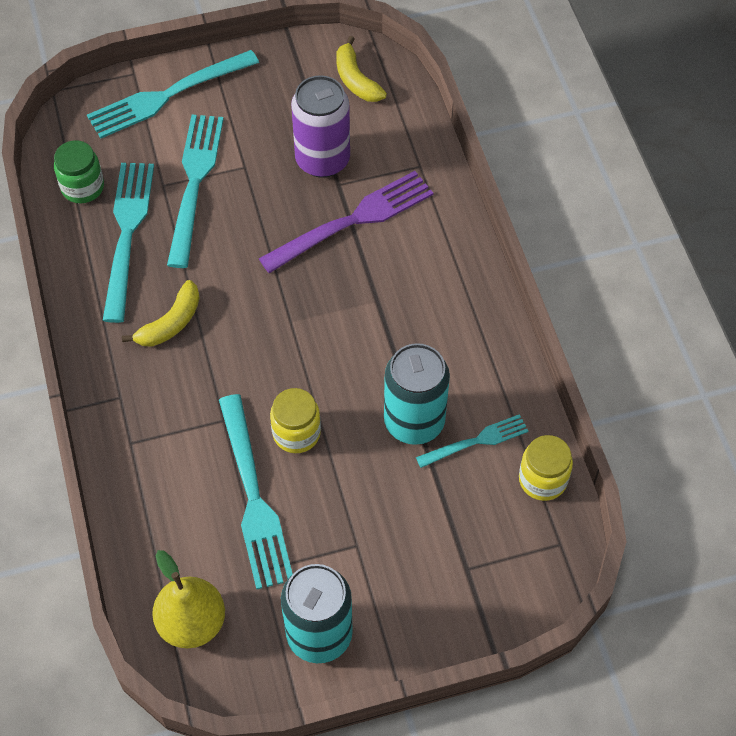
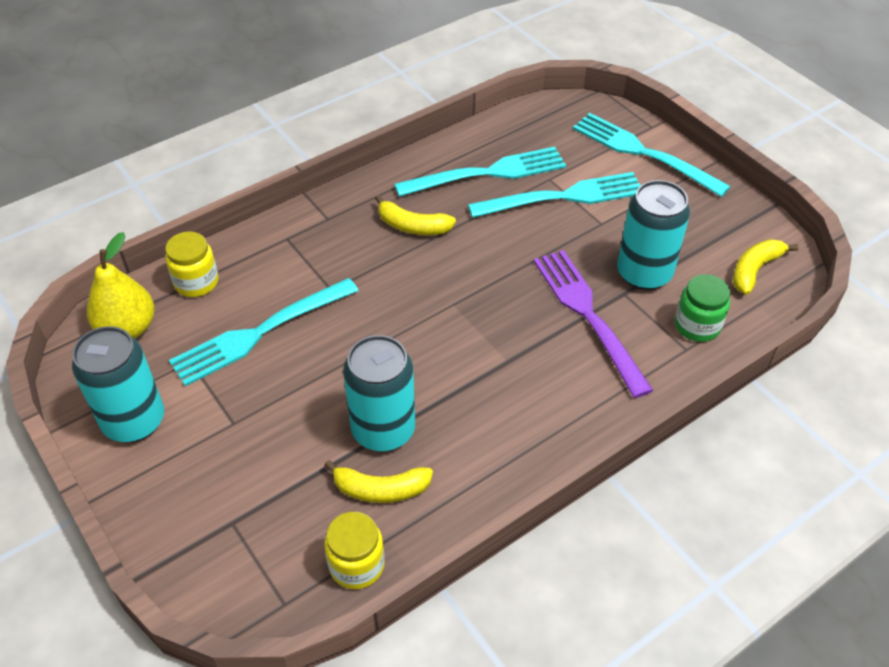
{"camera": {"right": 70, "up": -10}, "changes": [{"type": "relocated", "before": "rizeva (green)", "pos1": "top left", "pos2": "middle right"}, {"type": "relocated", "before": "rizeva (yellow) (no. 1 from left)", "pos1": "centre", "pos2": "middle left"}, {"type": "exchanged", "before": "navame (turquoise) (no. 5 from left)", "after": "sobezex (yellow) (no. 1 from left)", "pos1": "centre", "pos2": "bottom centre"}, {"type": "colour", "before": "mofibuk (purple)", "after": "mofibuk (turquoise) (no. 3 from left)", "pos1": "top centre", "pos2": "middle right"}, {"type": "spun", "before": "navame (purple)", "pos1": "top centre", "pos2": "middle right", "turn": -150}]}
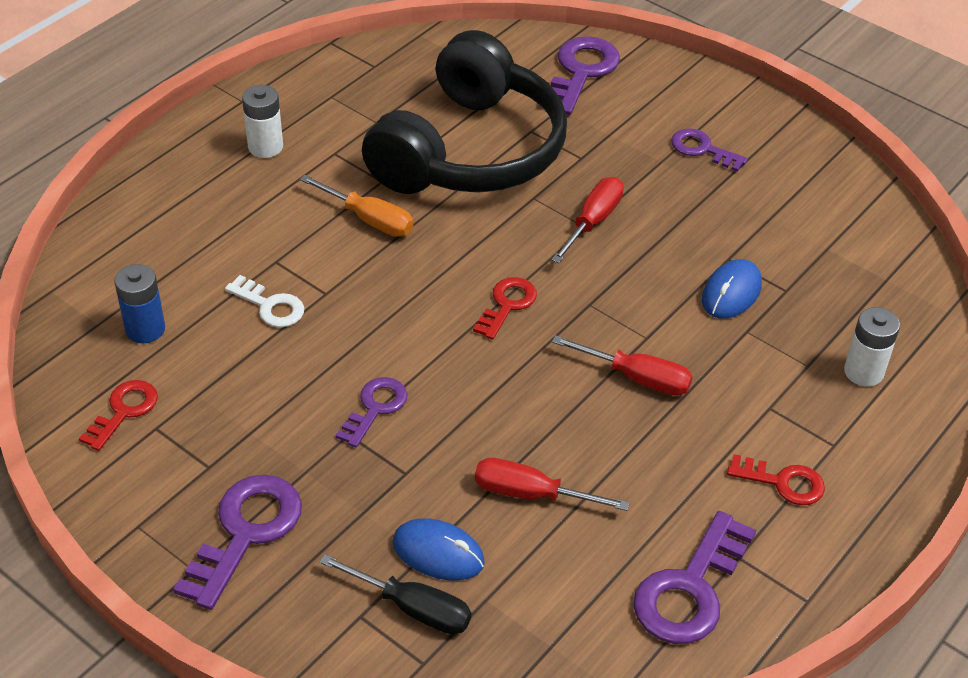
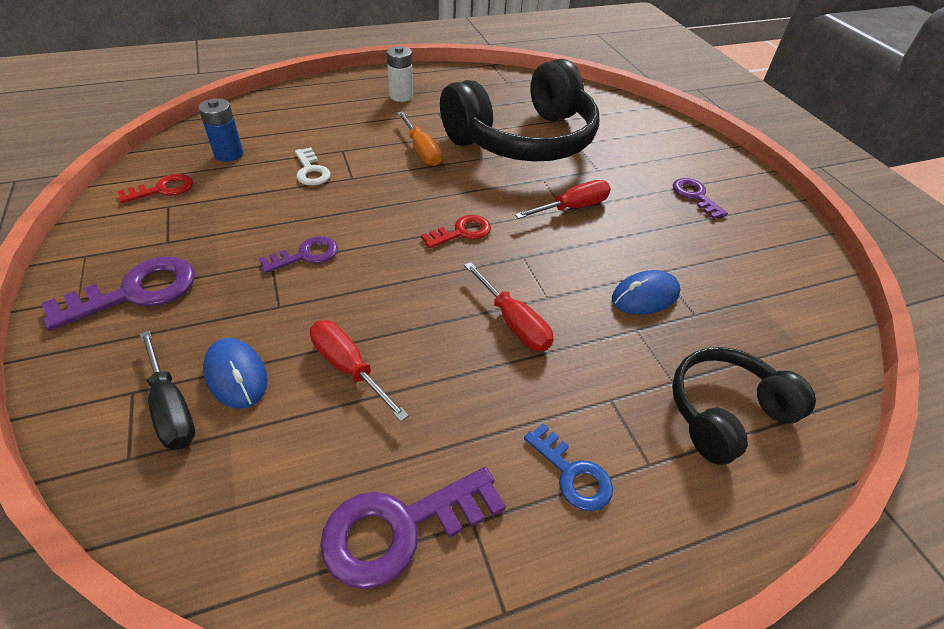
{"camera": {"right": 30, "up": 0}, "changes": [{"type": "missing", "before": "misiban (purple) (no. 3 from left)", "pos1": "top centre"}, {"type": "exchanged", "before": "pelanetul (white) (no. 2 from left)", "after": "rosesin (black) (no. 2 from left)", "pos1": "middle right", "pos2": "middle right"}, {"type": "colour", "before": "misiban (red) (no. 3 from left)", "after": "misiban (blue)", "pos1": "bottom right", "pos2": "bottom centre"}]}
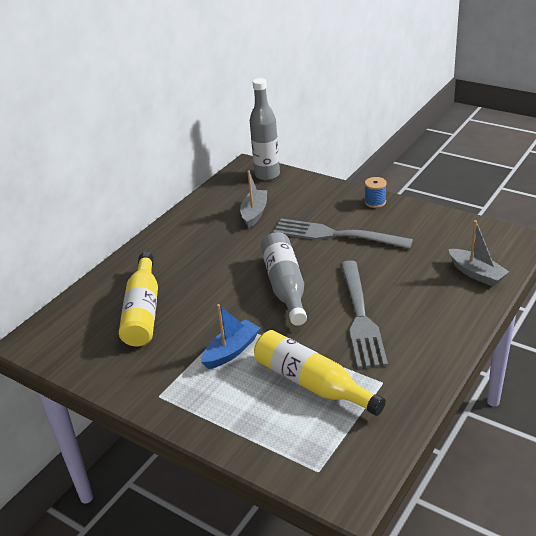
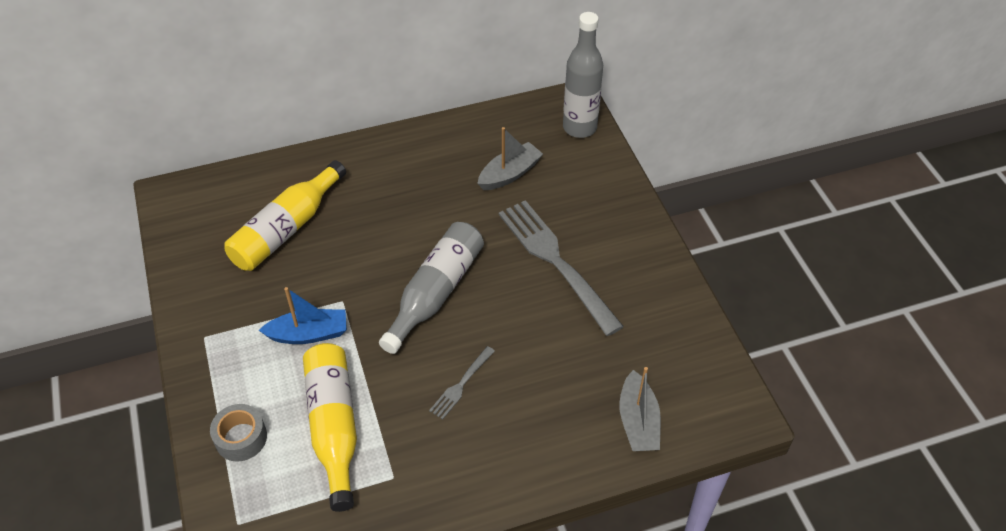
{"camera": {"right": 35, "up": 15}, "changes": [{"type": "missing", "before": "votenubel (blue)", "pos1": "middle right"}, {"type": "appeared", "after": "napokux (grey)", "pos2": "bottom left"}, {"type": "size", "before": "navame (grey) (no. 2 from left in the first image)", "pos1": "middle right", "pos2": "bottom centre", "scale": 0.46}]}
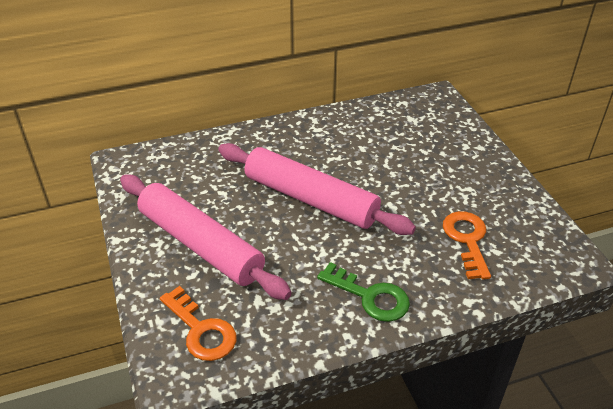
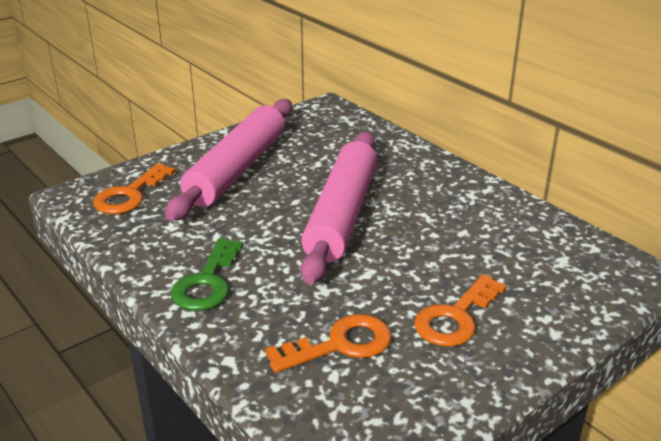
{"camera": {"right": 70, "up": -10}, "changes": [{"type": "appeared", "after": "misiban (orange) (no. 3 from left)", "pos2": "bottom right"}]}
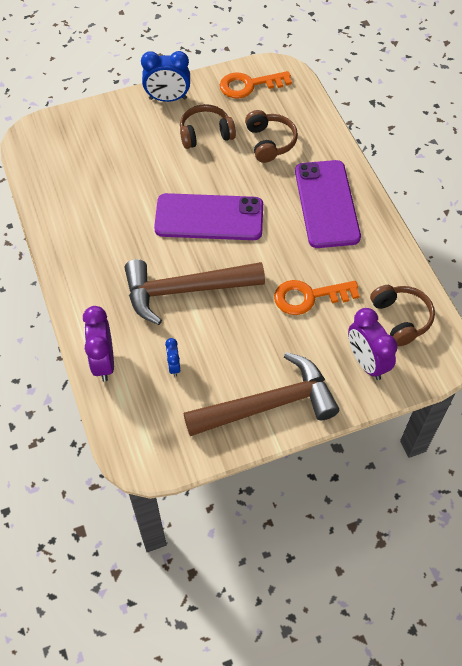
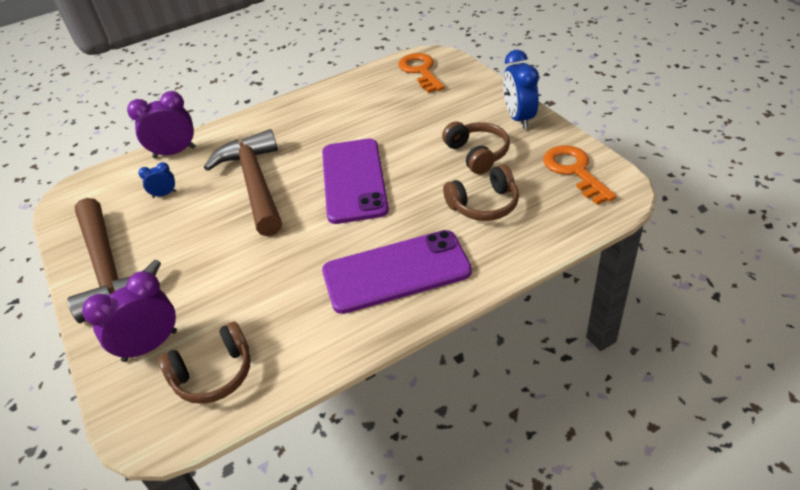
{"camera": {"right": 85, "up": -15}, "changes": [{"type": "relocated", "before": "misiban (orange) (no. 2 from left in the first image)", "after": "misiban (orange) (no. 1 from left)", "pos1": "middle right", "pos2": "top centre"}]}
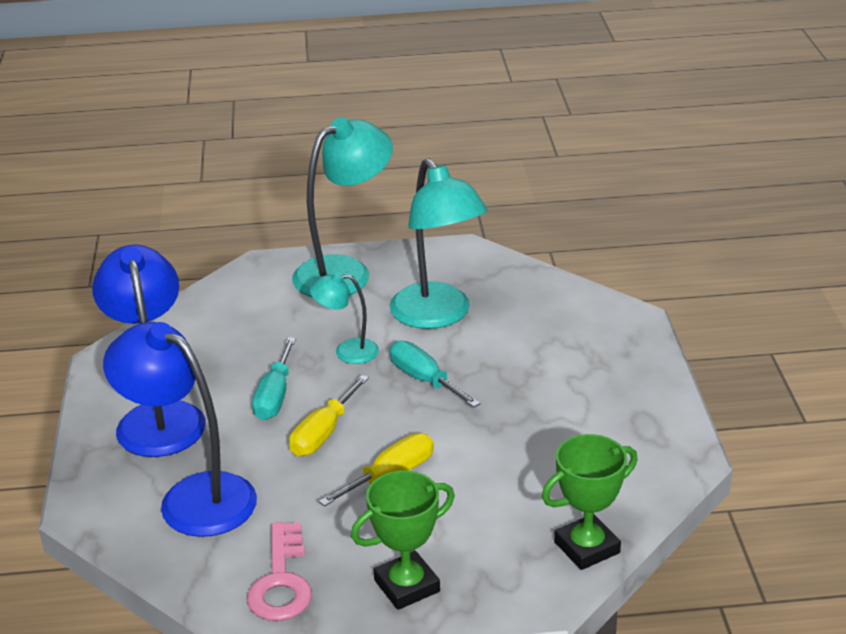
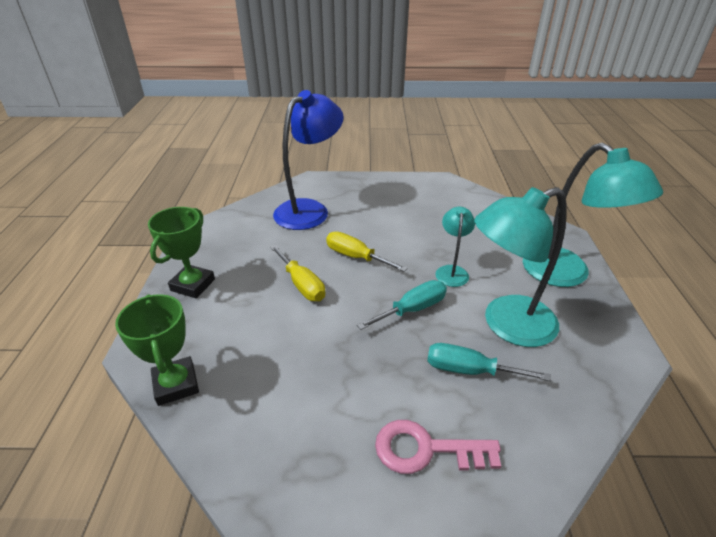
{"camera": {"right": 95, "up": 5}, "changes": [{"type": "missing", "before": "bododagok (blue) (no. 1 from left)", "pos1": "middle left"}, {"type": "relocated", "before": "misiban (pink)", "pos1": "bottom left", "pos2": "bottom centre"}, {"type": "relocated", "before": "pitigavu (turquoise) (no. 1 from left in the first image)", "after": "pitigavu (turquoise) (no. 2 from left)", "pos1": "middle left", "pos2": "bottom right"}, {"type": "spun", "before": "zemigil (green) (no. 1 from left in the first image)", "pos1": "bottom centre", "pos2": "middle left", "turn": 45}]}
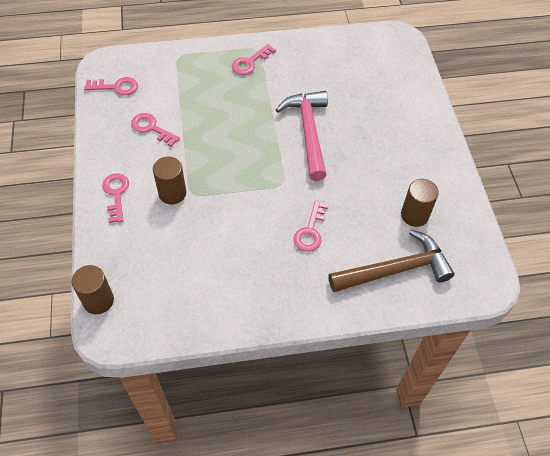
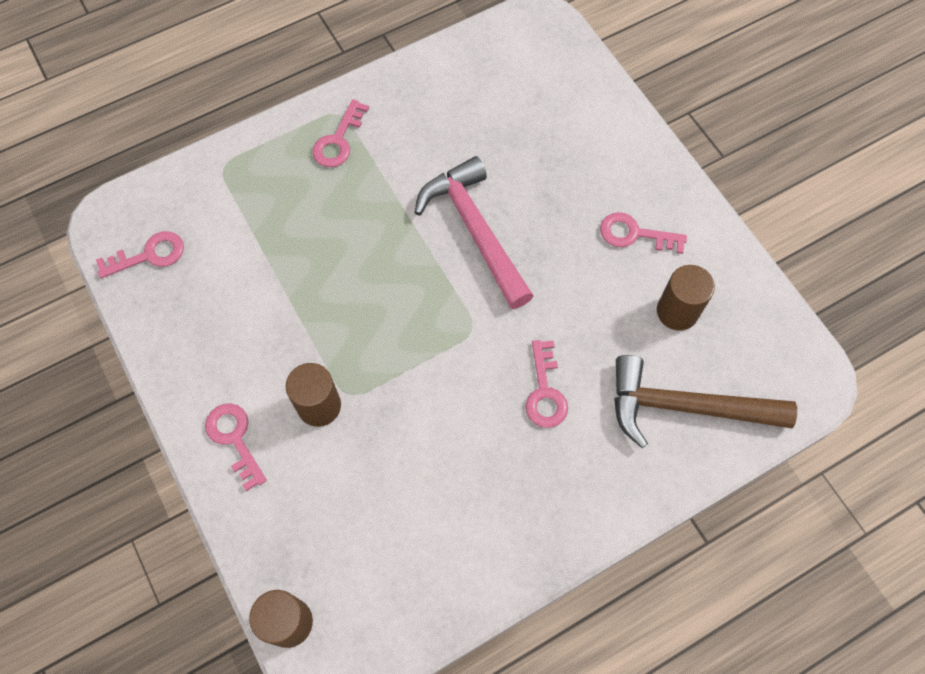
{"camera": {"right": -20, "up": 10}, "changes": [{"type": "relocated", "before": "misiban (pink) (no. 3 from left in the first image)", "after": "misiban (pink) (no. 5 from left)", "pos1": "top left", "pos2": "middle right"}, {"type": "spun", "before": "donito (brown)", "pos1": "middle right", "pos2": "middle right", "turn": -135}]}
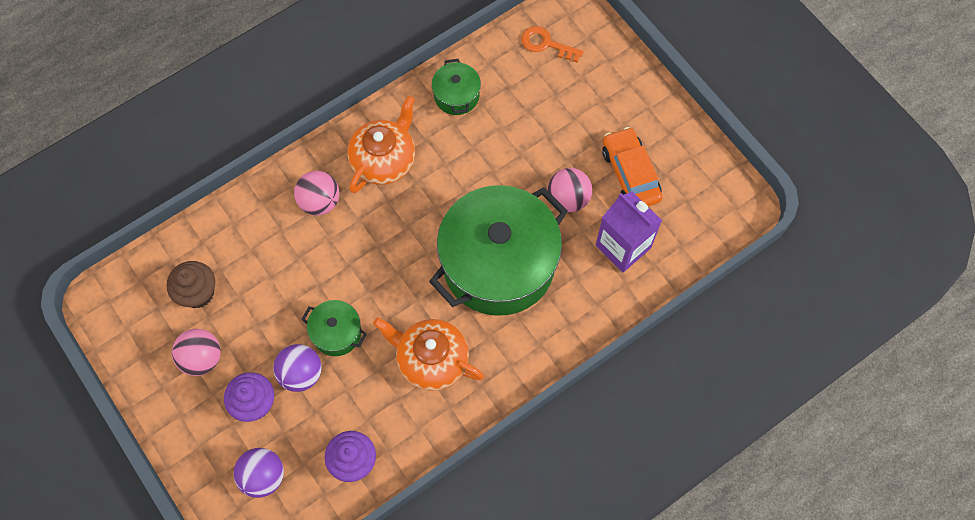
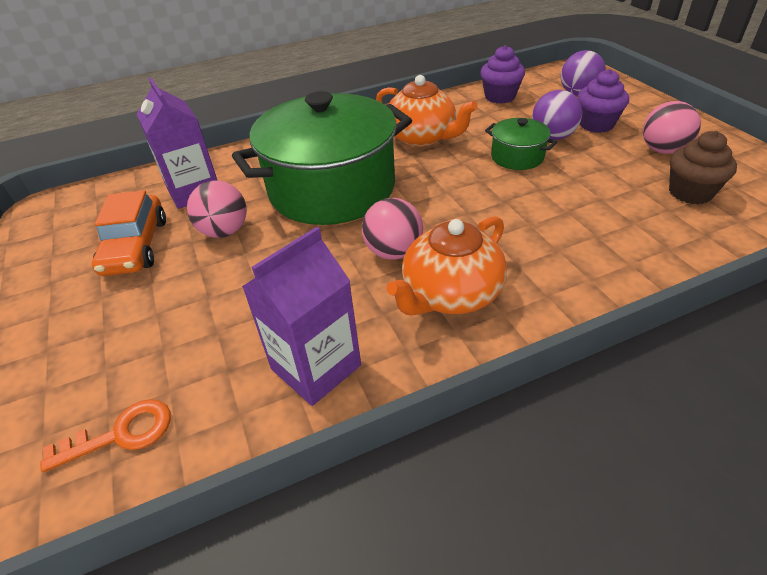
{"camera": {"right": -165, "up": -25}, "changes": [{"type": "relocated", "before": "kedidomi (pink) (no. 2 from left)", "pos1": "middle left", "pos2": "centre"}, {"type": "exchanged", "before": "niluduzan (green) (no. 2 from left)", "after": "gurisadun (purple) (no. 2 from left)", "pos1": "top centre", "pos2": "centre"}, {"type": "spun", "before": "misiban (orange)", "pos1": "top centre", "pos2": "bottom left", "turn": -60}]}
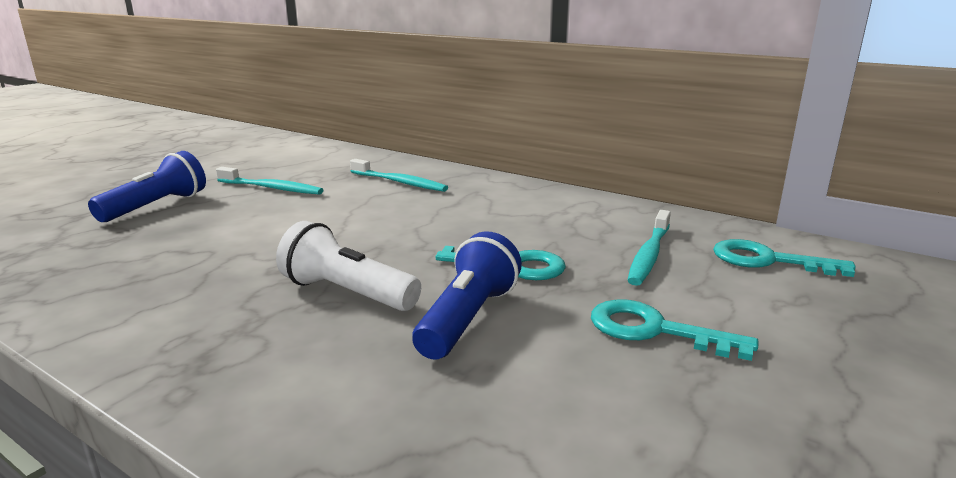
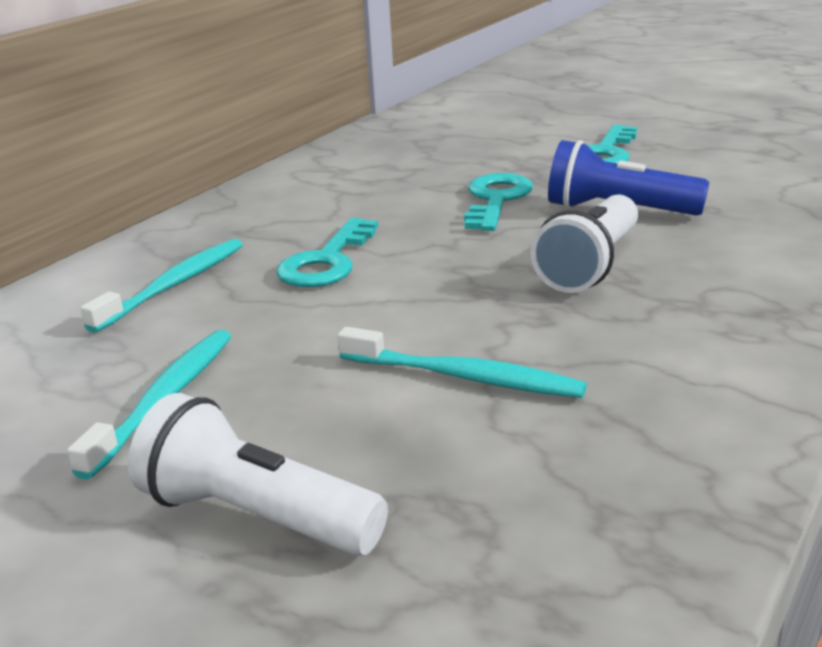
{"camera": {"right": -90, "up": 5}, "changes": [{"type": "relocated", "before": "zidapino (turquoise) (no. 3 from left)", "pos1": "middle right", "pos2": "centre"}, {"type": "relocated", "before": "misiban (turquoise) (no. 3 from left in the first image)", "after": "misiban (turquoise) (no. 1 from left)", "pos1": "middle right", "pos2": "centre"}, {"type": "colour", "before": "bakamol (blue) (no. 1 from left)", "after": "bakamol (white) (no. 1 from left)", "pos1": "middle left", "pos2": "bottom left"}]}
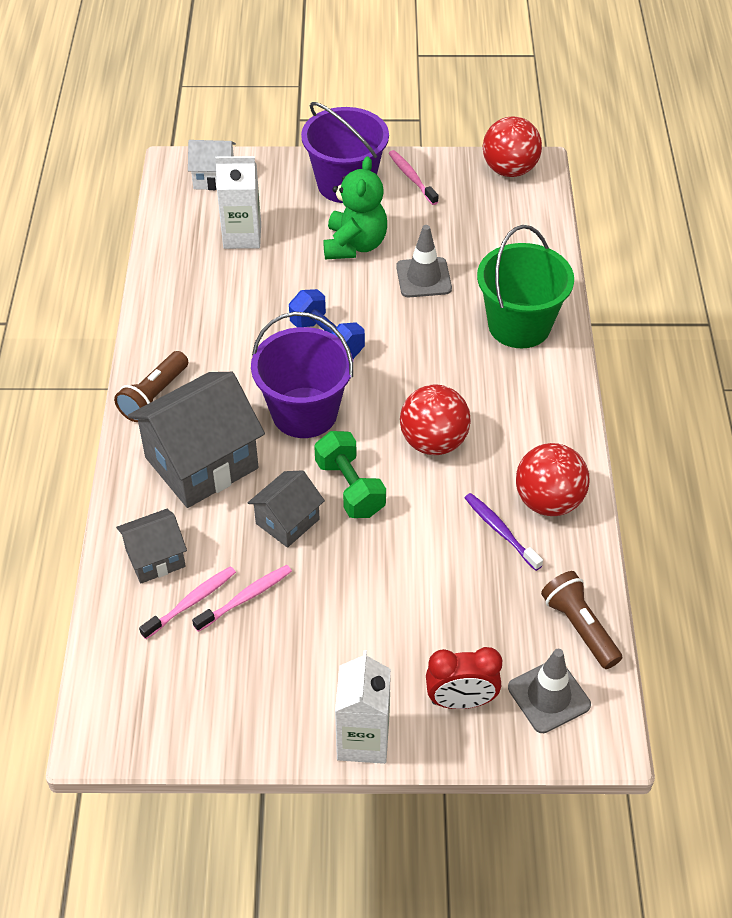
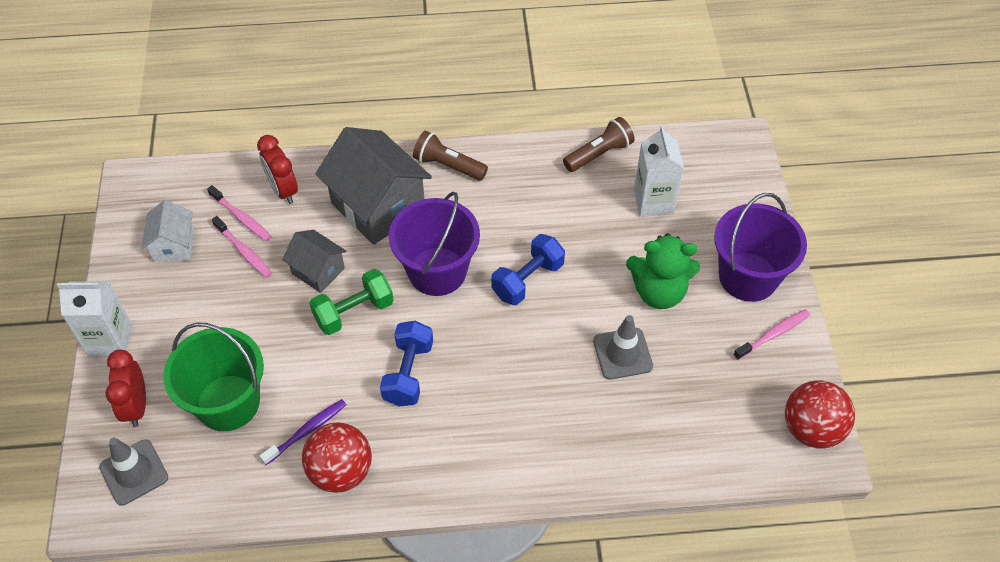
{"camera": {"right": 85, "up": 5}, "changes": [{"type": "relocated", "before": "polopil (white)", "pos1": "top left", "pos2": "middle left"}, {"type": "relocated", "before": "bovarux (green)", "pos1": "top right", "pos2": "bottom left"}, {"type": "relocated", "before": "bakamol (brown) (no. 2 from left)", "pos1": "bottom right", "pos2": "top centre"}, {"type": "exchanged", "before": "polopil (grey) (no. 1 from left)", "after": "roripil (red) (no. 2 from left)", "pos1": "middle left", "pos2": "top left"}, {"type": "exchanged", "before": "kedidomi (red) (no. 1 from left)", "after": "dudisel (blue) (no. 1 from left)", "pos1": "centre", "pos2": "centre"}]}
